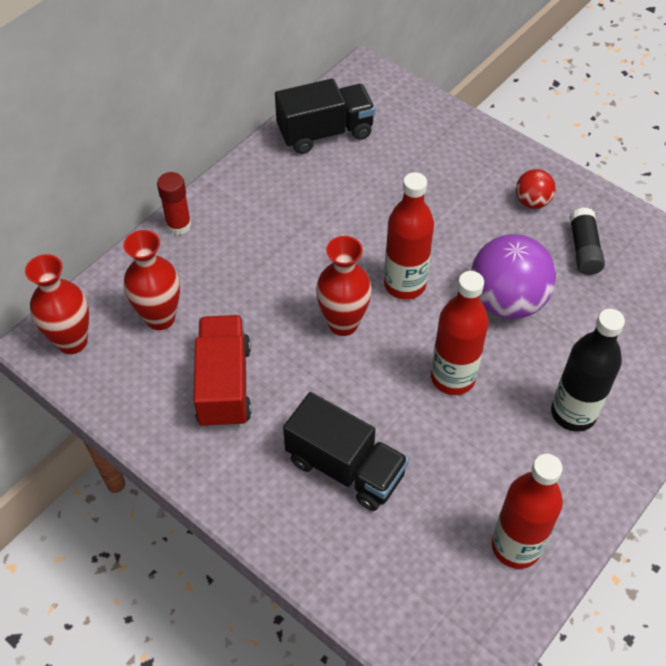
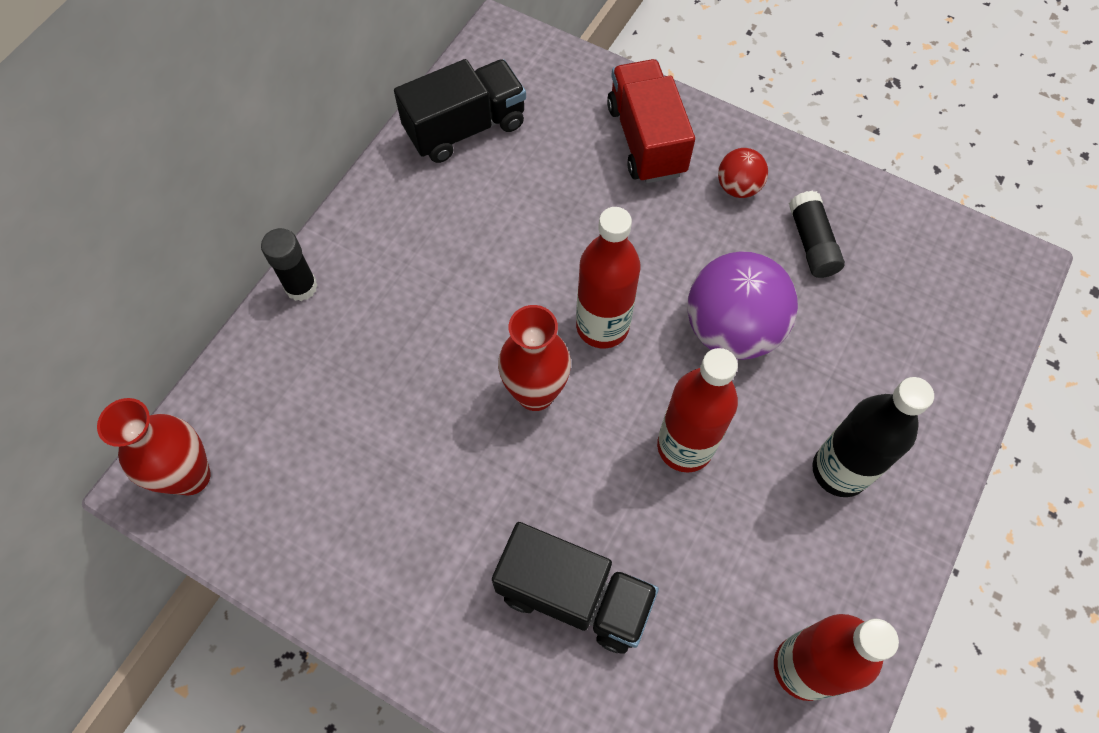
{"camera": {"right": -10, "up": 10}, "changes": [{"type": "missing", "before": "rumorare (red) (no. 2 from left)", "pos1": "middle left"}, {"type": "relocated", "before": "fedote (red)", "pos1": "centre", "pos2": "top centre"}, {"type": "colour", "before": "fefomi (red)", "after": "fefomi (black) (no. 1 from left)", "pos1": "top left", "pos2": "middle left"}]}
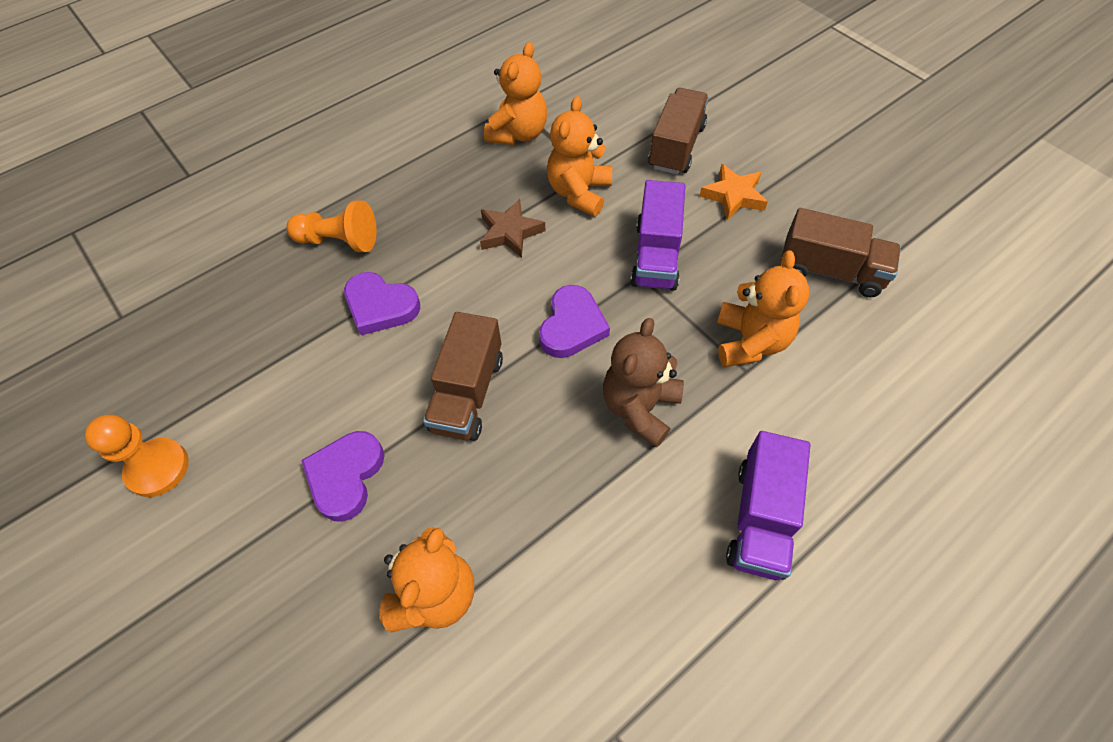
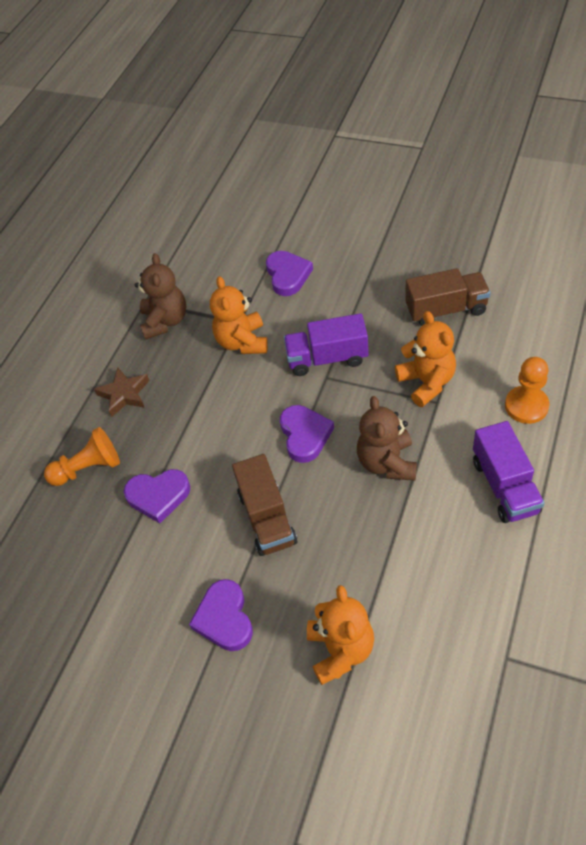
{"camera": {"right": -25, "up": -5}, "changes": [{"type": "missing", "before": "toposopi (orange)", "pos1": "top centre"}, {"type": "relocated", "before": "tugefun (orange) (no. 1 from left in the first image)", "after": "tugefun (orange) (no. 2 from left)", "pos1": "middle left", "pos2": "middle right"}, {"type": "relocated", "before": "toposopi (brown)", "pos1": "top centre", "pos2": "middle left"}, {"type": "exchanged", "before": "fedote (brown) (no. 2 from left)", "after": "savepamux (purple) (no. 3 from left)", "pos1": "top centre", "pos2": "top centre"}, {"type": "colour", "before": "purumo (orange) (no. 2 from left)", "after": "purumo (brown) (no. 1 from left)", "pos1": "top centre", "pos2": "middle left"}, {"type": "spun", "before": "fedote (purple) (no. 1 from left)", "pos1": "top centre", "pos2": "centre", "turn": 105}]}
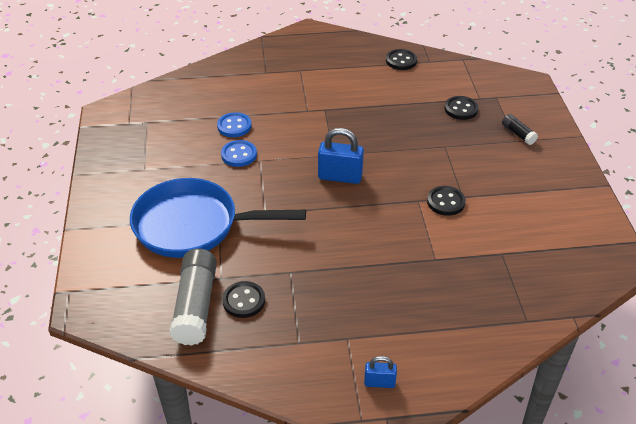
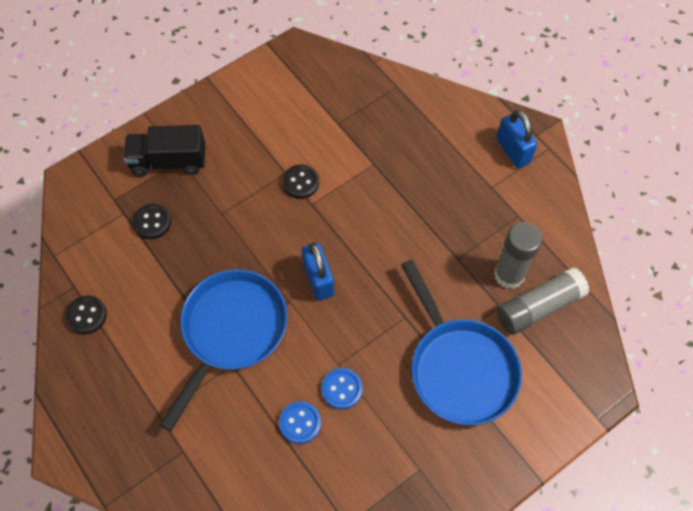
{"camera": {"right": -120, "up": 20}, "changes": [{"type": "appeared", "after": "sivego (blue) (no. 1 from left)", "pos2": "bottom left"}, {"type": "exchanged", "before": "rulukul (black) (no. 1 from left)", "after": "fefomi (grey) (no. 1 from left)", "pos1": "bottom centre", "pos2": "middle right"}, {"type": "exchanged", "before": "fefomi (black)", "after": "fedote (black)", "pos1": "top right", "pos2": "top left"}, {"type": "size", "before": "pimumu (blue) (no. 2 from left)", "pos1": "bottom centre", "pos2": "top right", "scale": 1.78}]}
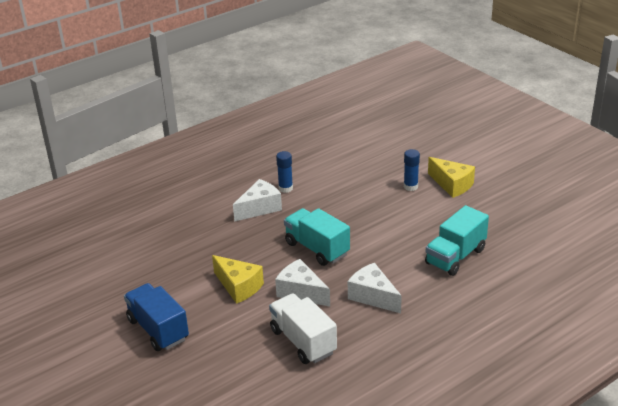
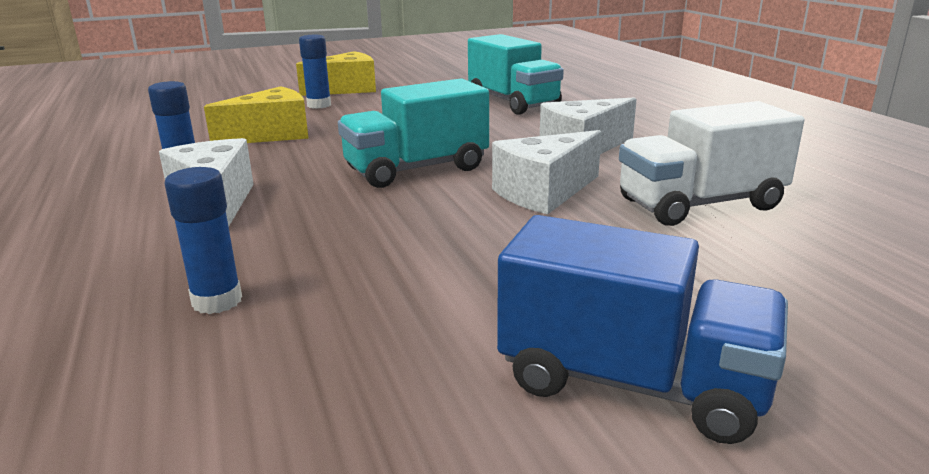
{"camera": {"right": -75, "up": -10}, "changes": [{"type": "appeared", "after": "fefomi (blue) (no. 2 from left)", "pos2": "middle left"}, {"type": "relocated", "before": "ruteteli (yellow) (no. 1 from left)", "pos1": "bottom centre", "pos2": "top left"}, {"type": "spun", "before": "fedote (blue)", "pos1": "bottom left", "pos2": "bottom right", "turn": -135}]}
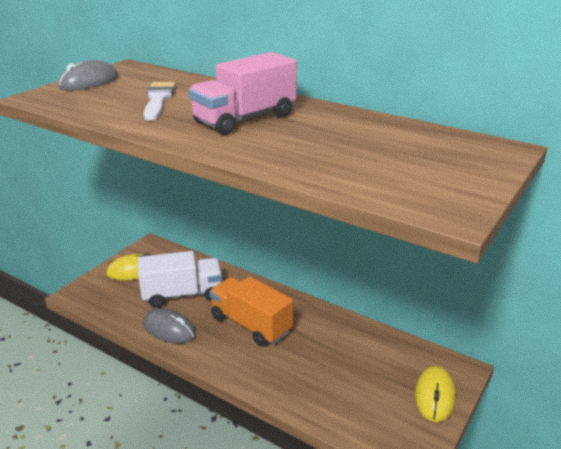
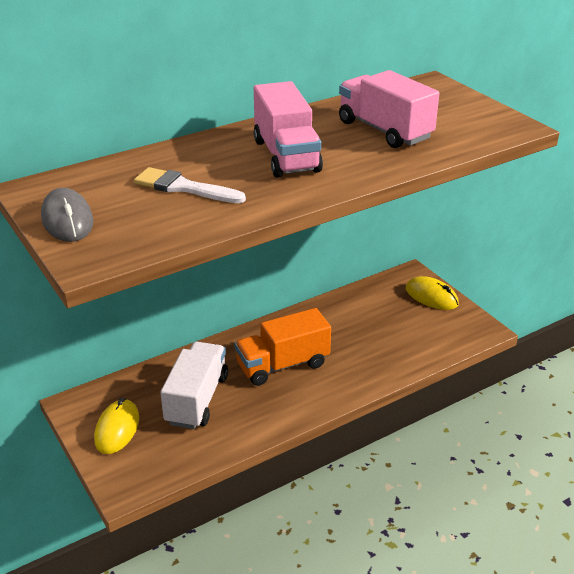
{"camera": {"right": -65, "up": 5}, "changes": [{"type": "missing", "before": "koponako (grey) (no. 2 from left)", "pos1": "bottom left"}, {"type": "appeared", "after": "fedote (pink) (no. 2 from left)", "pos2": "top right"}]}
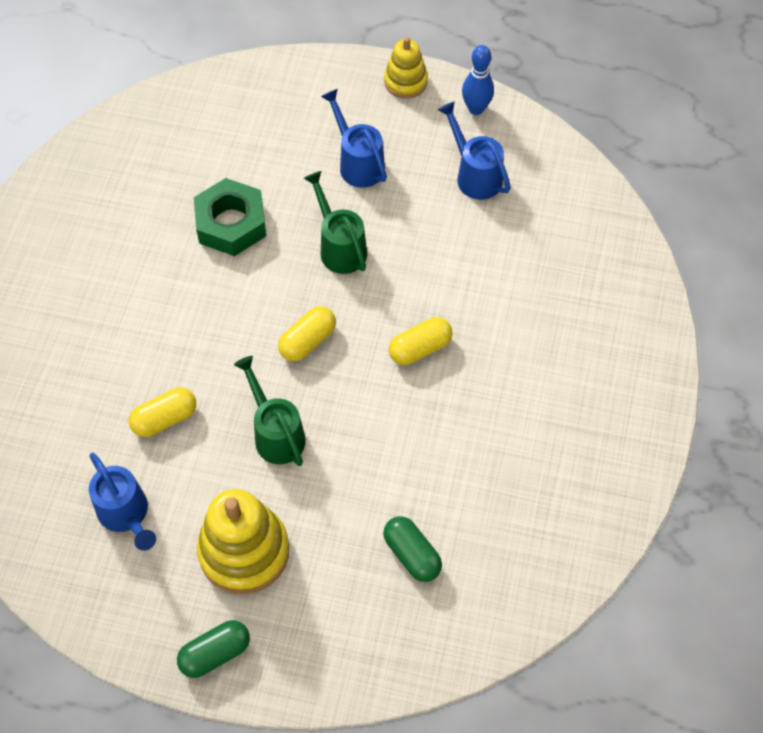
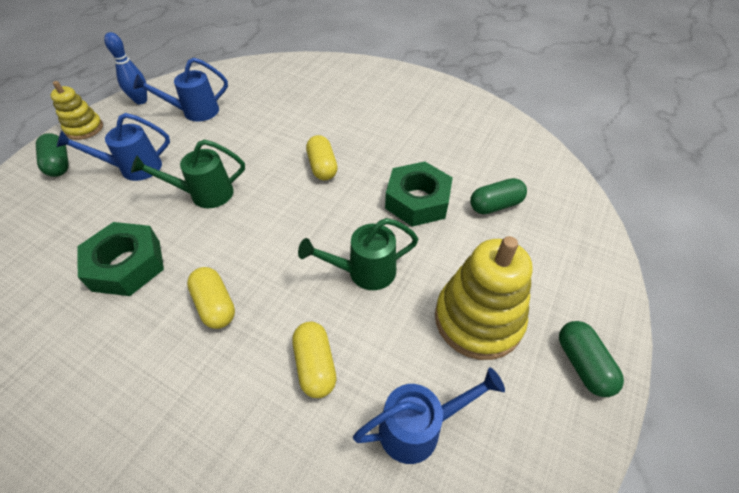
{"camera": {"right": -75, "up": -10}, "changes": [{"type": "appeared", "after": "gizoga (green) (no. 1 from left)", "pos2": "top left"}, {"type": "appeared", "after": "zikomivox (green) (no. 2 from left)", "pos2": "centre"}, {"type": "relocated", "before": "gizoga (yellow) (no. 2 from left in the first image)", "after": "gizoga (yellow) (no. 1 from left)", "pos1": "centre", "pos2": "middle left"}]}
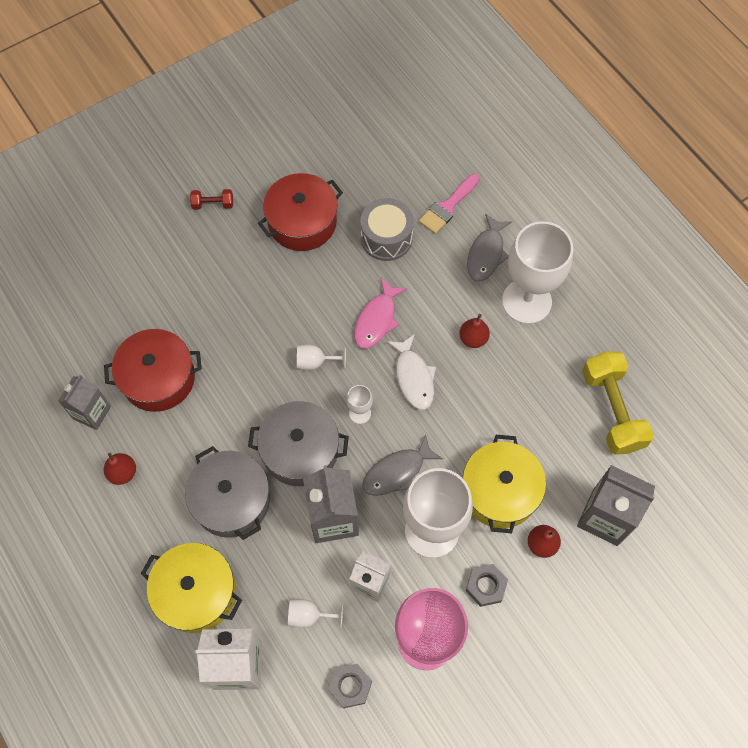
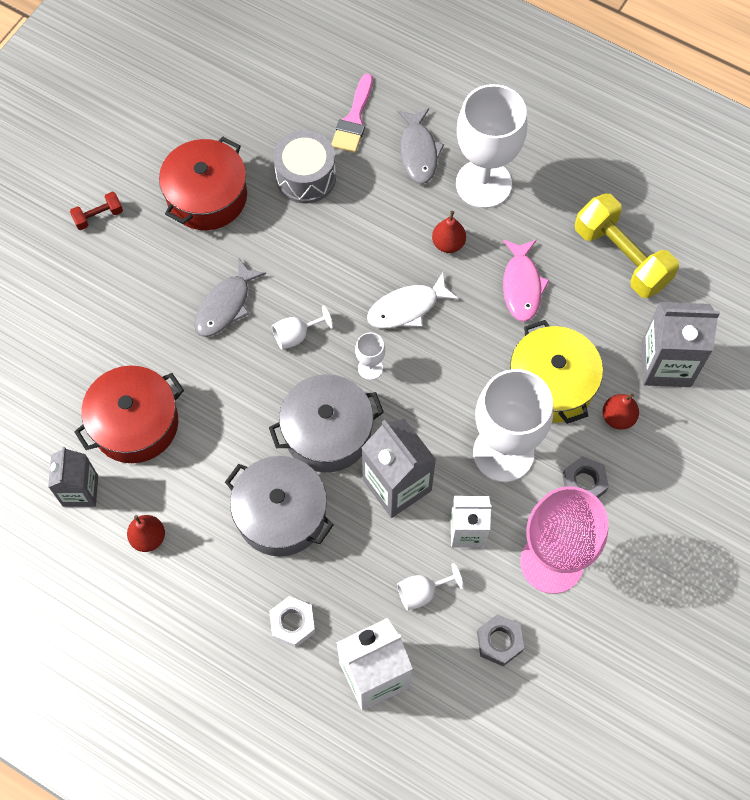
{"camera": {"right": -25, "up": 0}, "changes": [{"type": "relocated", "before": "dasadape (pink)", "pos1": "centre", "pos2": "middle right"}, {"type": "relocated", "before": "dasadape (grey) (no. 1 from left)", "pos1": "centre", "pos2": "middle left"}, {"type": "exchanged", "before": "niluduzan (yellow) (no. 1 from left)", "after": "zikomivox (white)", "pos1": "bottom left", "pos2": "bottom centre"}, {"type": "spun", "before": "dasadape (white)", "pos1": "centre", "pos2": "centre", "turn": 105}]}
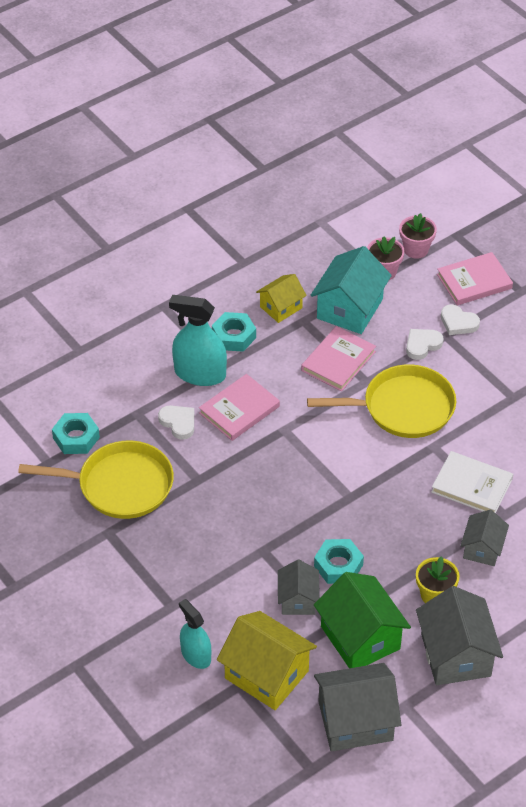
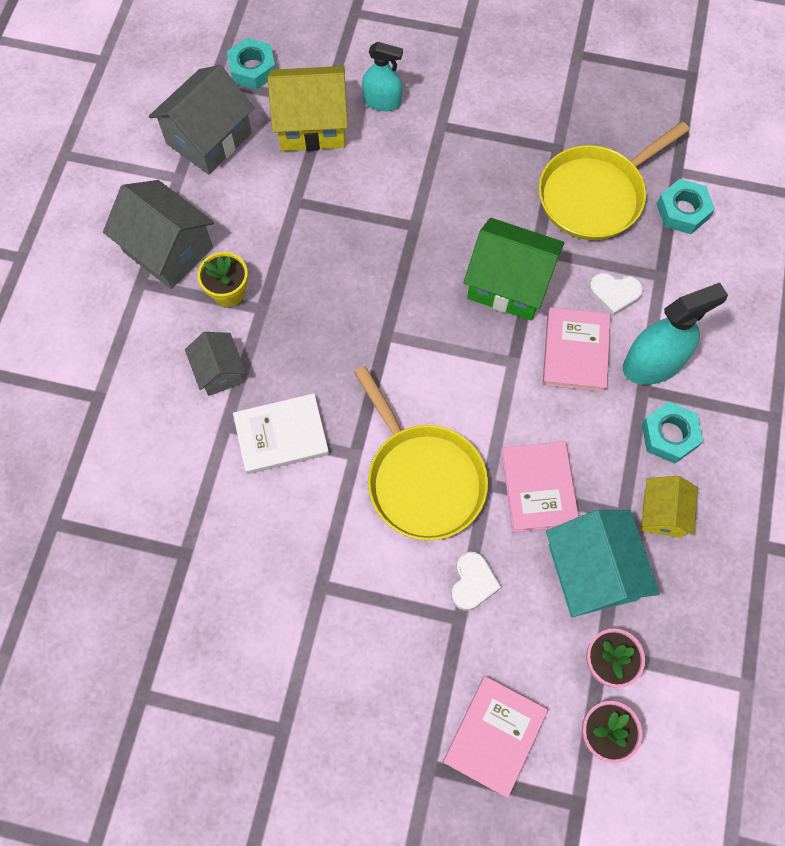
{"camera": {"right": 140, "up": 20}, "changes": [{"type": "missing", "before": "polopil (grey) (no. 1 from left)", "pos1": "bottom centre"}, {"type": "missing", "before": "savepamux (white) (no. 3 from left)", "pos1": "middle right"}, {"type": "relocated", "before": "zikomivox (turquoise) (no. 3 from left in the first image)", "after": "zikomivox (turquoise) (no. 1 from left)", "pos1": "bottom centre", "pos2": "top left"}, {"type": "relocated", "before": "polopil (green)", "pos1": "bottom right", "pos2": "top centre"}, {"type": "spun", "before": "sivego (yellow) (no. 2 from left in the first image)", "pos1": "middle right", "pos2": "centre", "turn": -75}]}
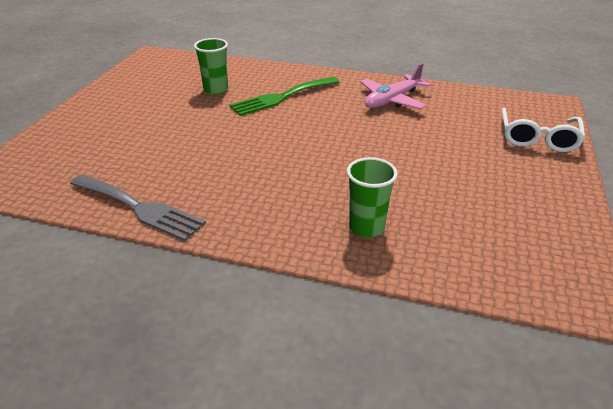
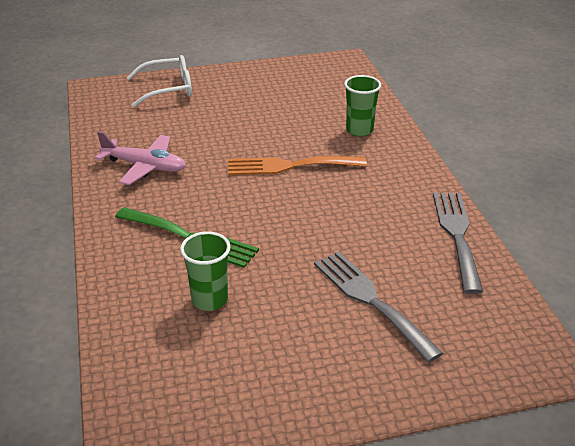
{"camera": {"right": -120, "up": 0}, "changes": [{"type": "appeared", "after": "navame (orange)", "pos2": "centre"}, {"type": "appeared", "after": "navame (grey) (no. 1 from left)", "pos2": "bottom centre"}]}
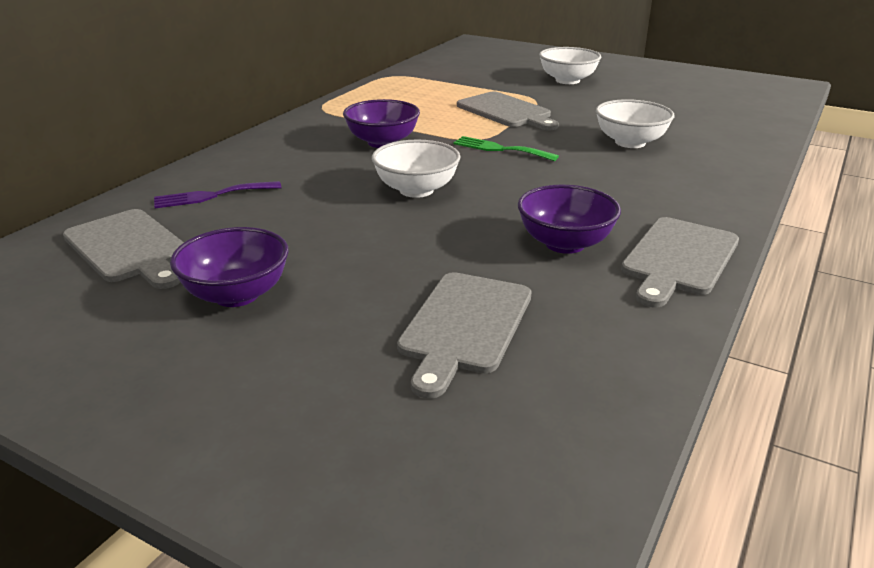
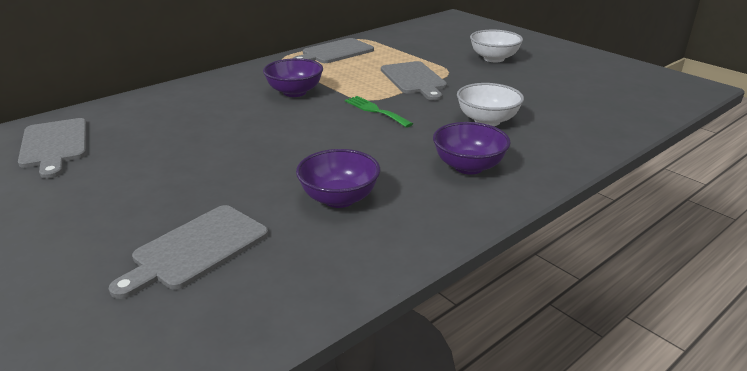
{"camera": {"right": 20, "up": 0}, "changes": [{"type": "missing", "before": "navame (purple)", "pos1": "middle left"}, {"type": "missing", "before": "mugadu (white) (no. 1 from left)", "pos1": "top centre"}, {"type": "relocated", "before": "mugadu (purple) (no. 1 from left in the first image)", "after": "mugadu (purple) (no. 3 from left)", "pos1": "middle left", "pos2": "centre"}, {"type": "relocated", "before": "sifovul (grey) (no. 4 from left in the first image)", "after": "sifovul (grey) (no. 3 from left)", "pos1": "middle right", "pos2": "top centre"}]}
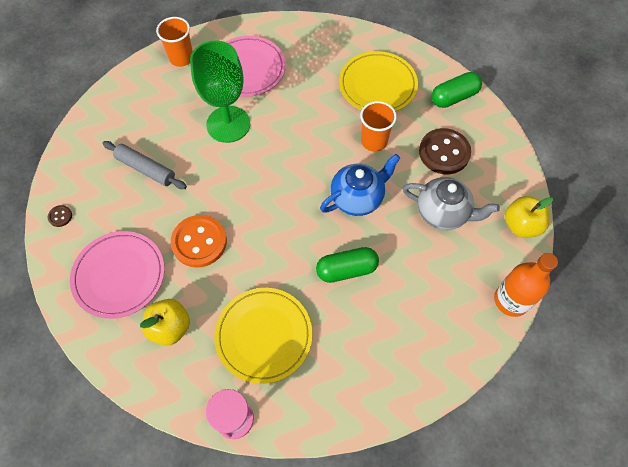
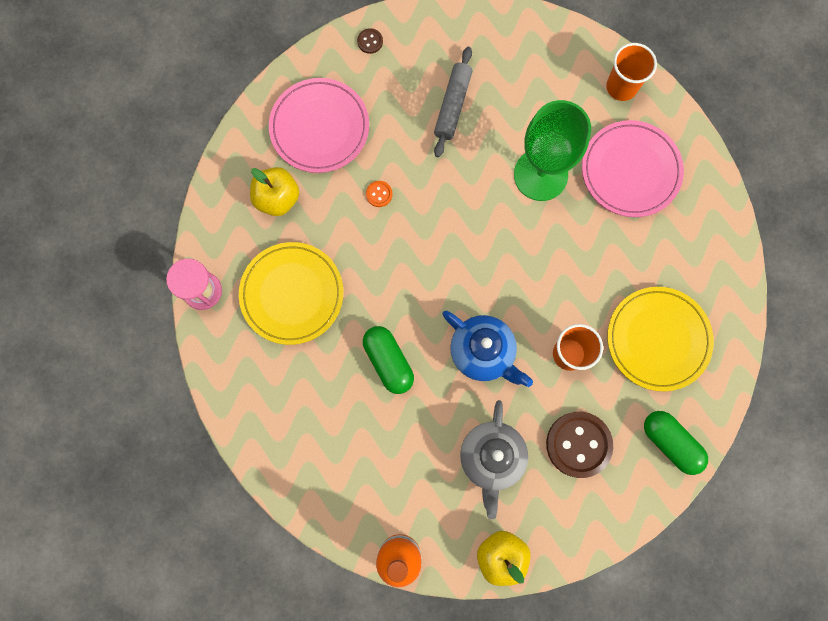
{"camera": {"right": 75, "up": 15}, "changes": [{"type": "size", "before": "rulukul (orange)", "pos1": "middle left", "pos2": "top centre", "scale": 0.43}]}
